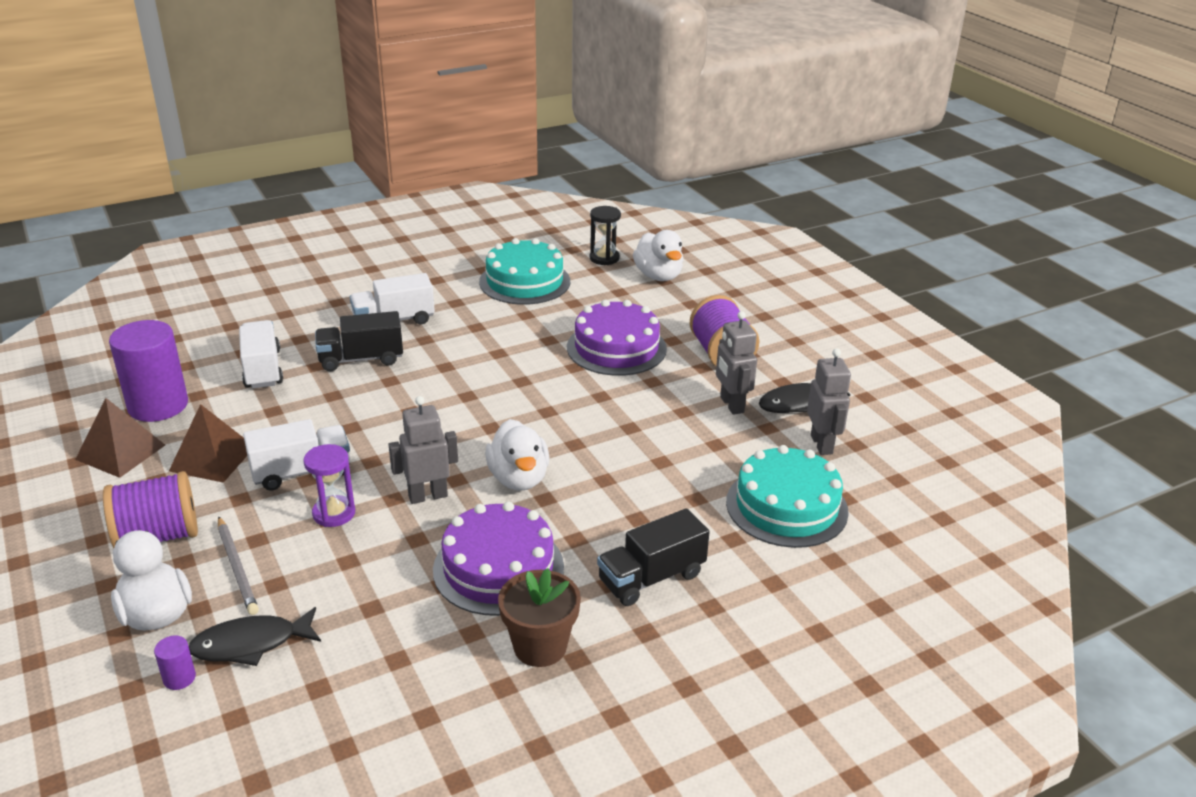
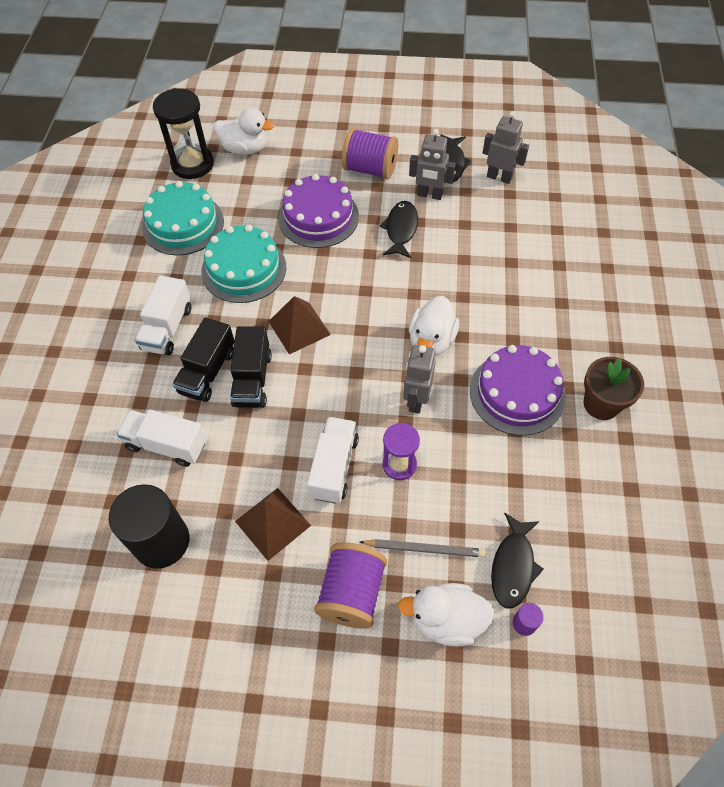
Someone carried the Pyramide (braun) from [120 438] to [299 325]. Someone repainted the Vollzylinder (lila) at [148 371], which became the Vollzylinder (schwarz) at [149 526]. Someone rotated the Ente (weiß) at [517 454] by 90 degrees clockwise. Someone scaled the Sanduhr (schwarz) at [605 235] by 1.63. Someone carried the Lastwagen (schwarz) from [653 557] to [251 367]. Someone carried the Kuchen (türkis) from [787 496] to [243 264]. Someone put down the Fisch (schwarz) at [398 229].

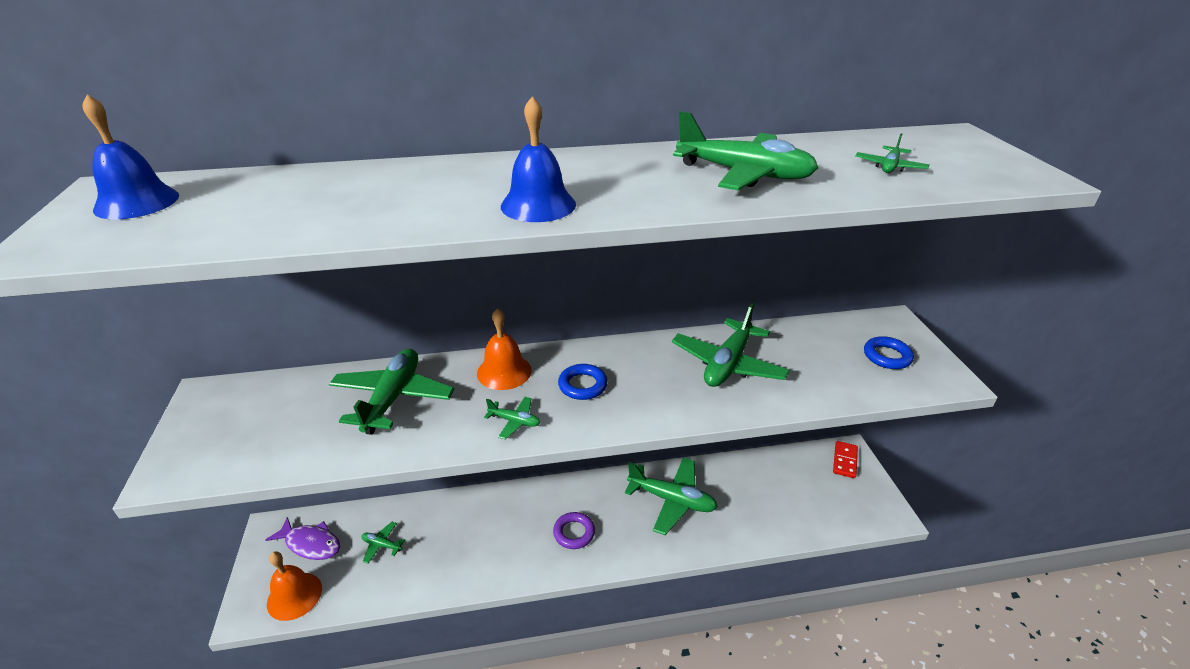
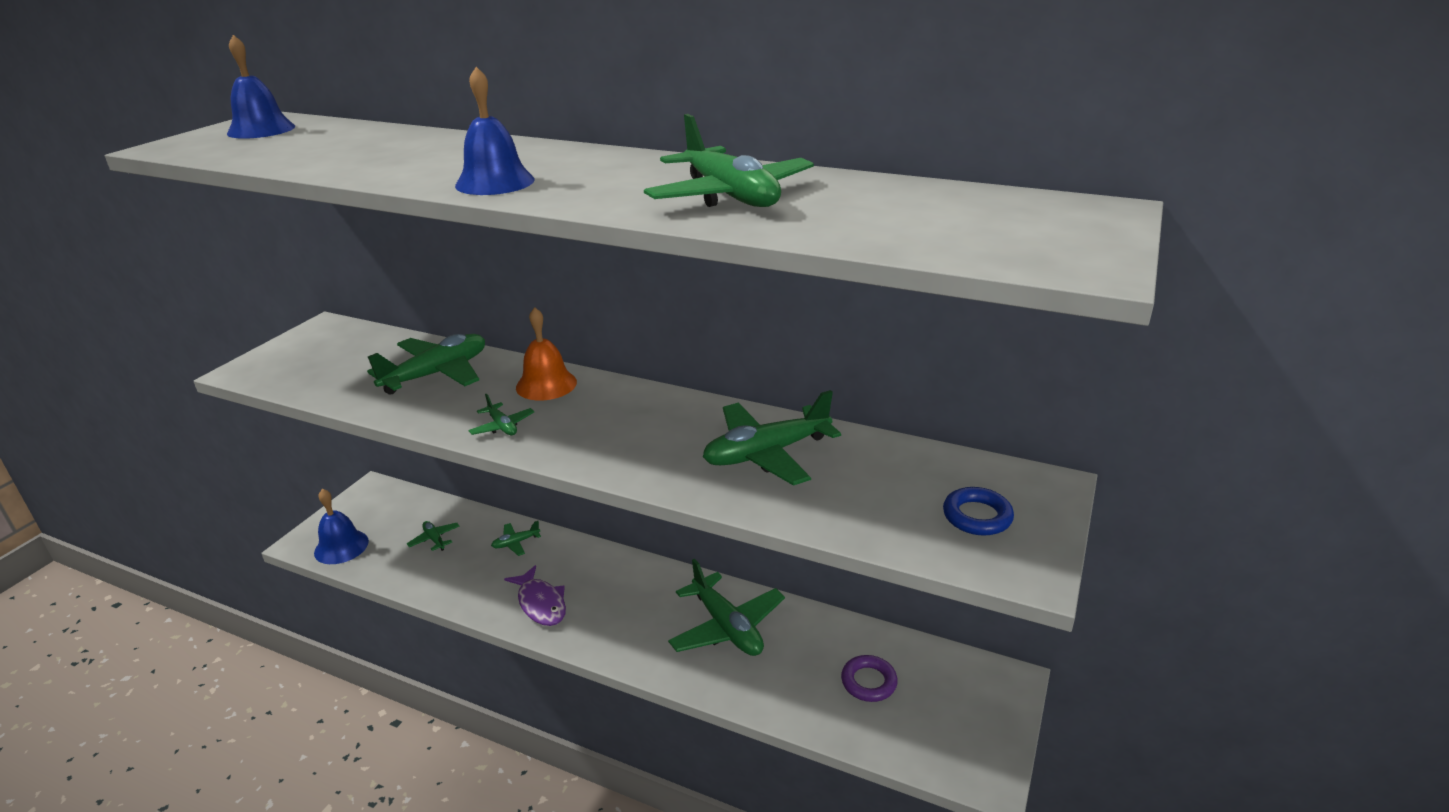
Someone carried the Fisch (lila) from [303 538] to [535 595]. Someone repainted the Glocke (orange) at [294 586], which became the Glocke (blau) at [341 526]. Someone carried the Ring (lila) from [574 530] to [869 678]. Someone took away the Ring (blau) at [583 382]. Someone took away the Dominostein (rot) at [845 459]. Someone carried the Flugzeug (grün) from [892 153] to [516 538].

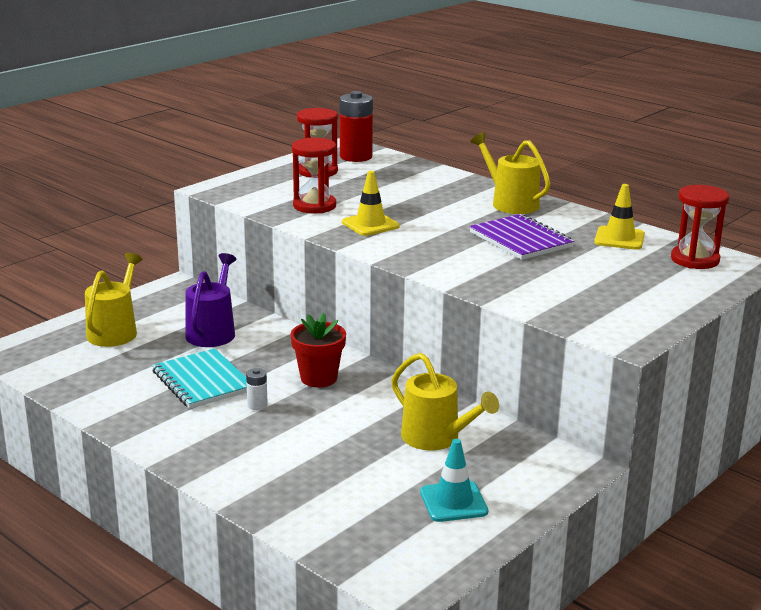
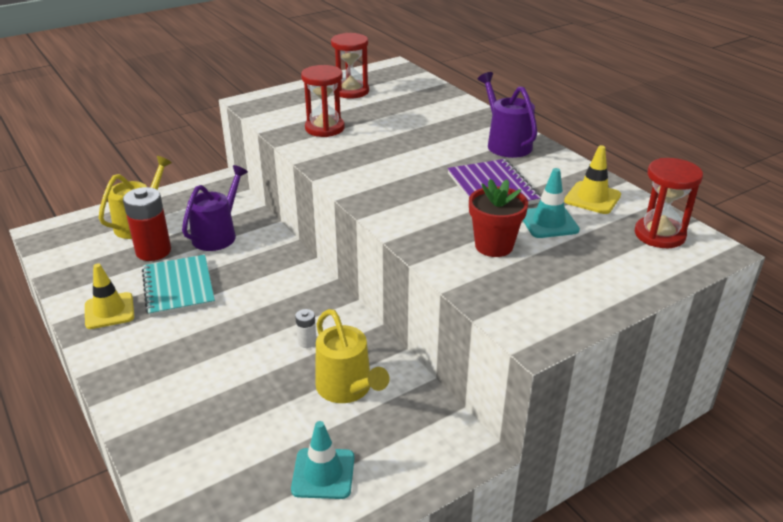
Someone carried the Batterie (weiß) from [257 389] to [306 328]. Someone carried the Blumentopf (rot) from [318 350] to [498 218]. Someone carried the Batterie (rot) from [356 126] to [147 224]. Someone carried the Leitkegel (gelb) from [371 203] to [109 296]. Someone repainted the Gießkanne (gelb) at [510 173], which became the Gießkanne (lila) at [507 115]. Someone put down the Leitkegel (türkis) at [551 203].

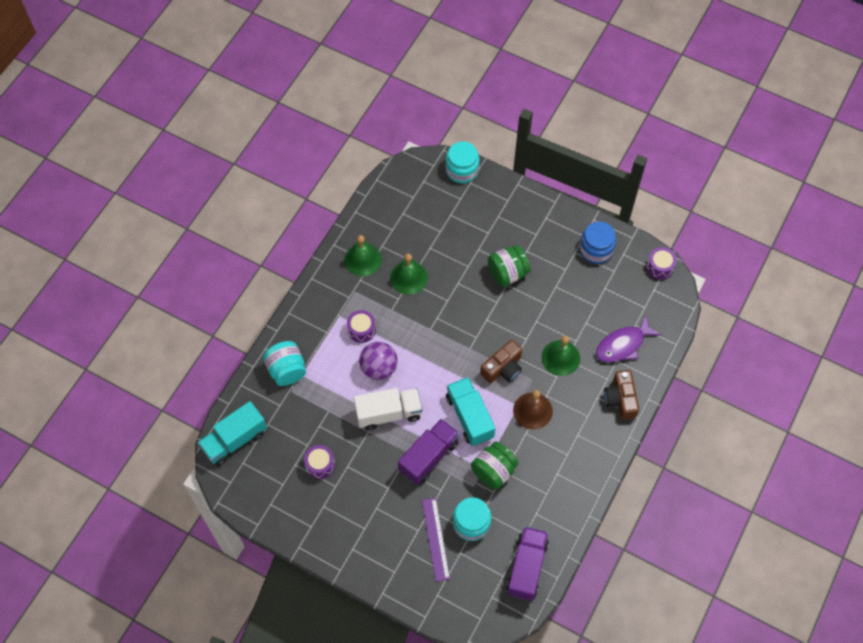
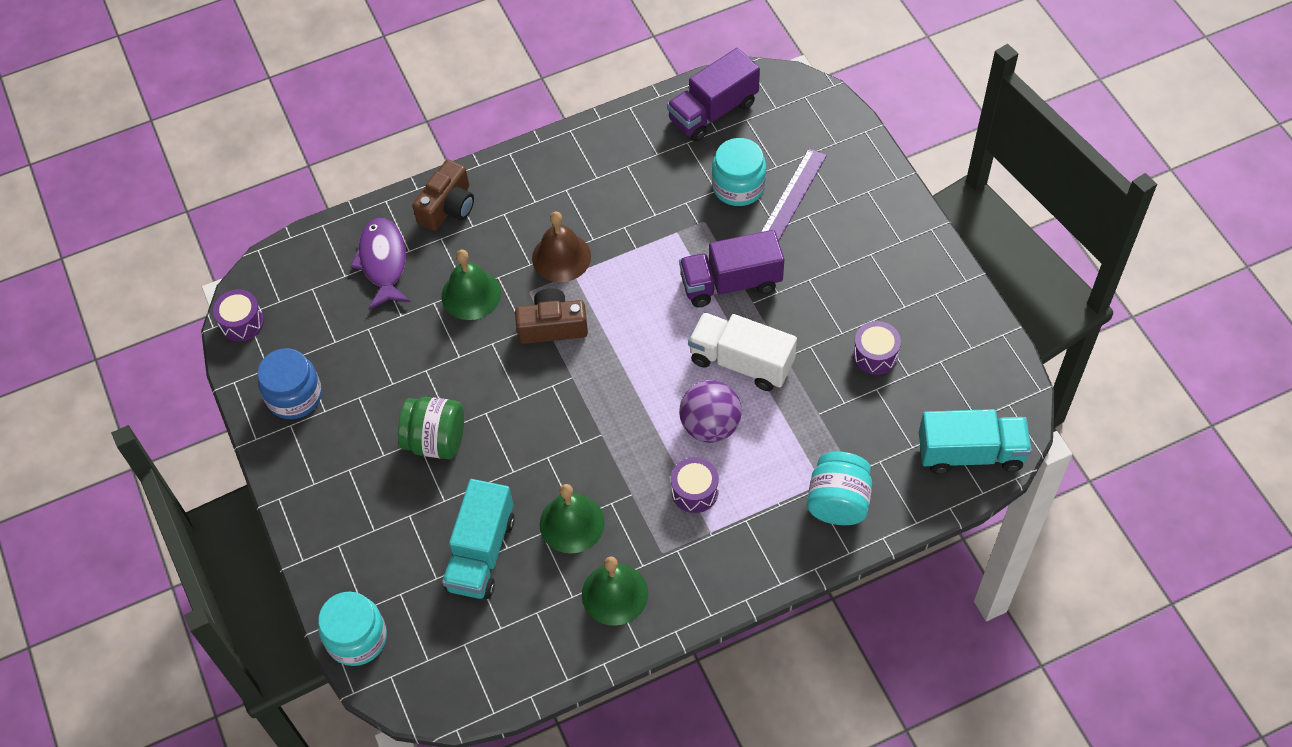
Someone carried the Lastwagen (türkis) from [471 411] to [478 539]. Someone took away the Einmachglas (grün) at [494 465]. Someone rotated the Fisch (lila) at [628 339] by 105 degrees counterclockwise.

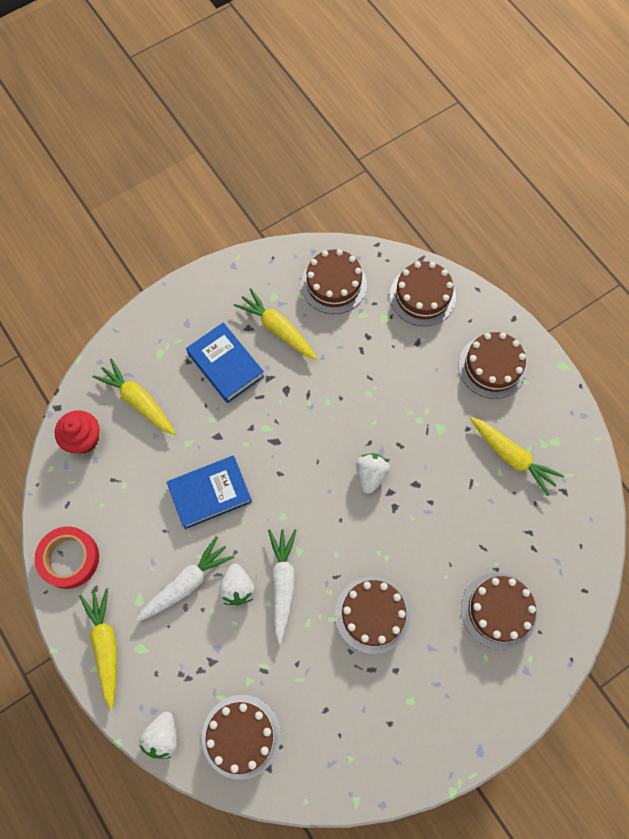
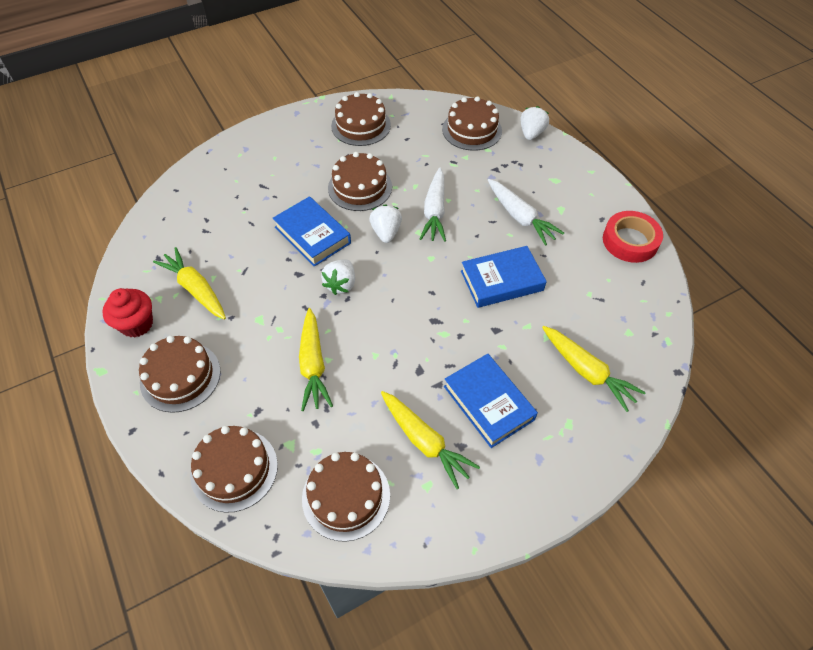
Someone carried the Muffin (rot) from [77 431] to [127 313]. Someone carried the Karotte (gelb) from [97 648] to [316 359]. Someone rotated the Karotte (weiß) at [185 579] by 90 degrees counterclockwise. Someone carried the Erdbeere (weiß) from [237 584] to [385 223]. Someone carried the Kuchen (braun) from [499 611] to [361 119]. Someone put down the Buch (blau) at [312 231].

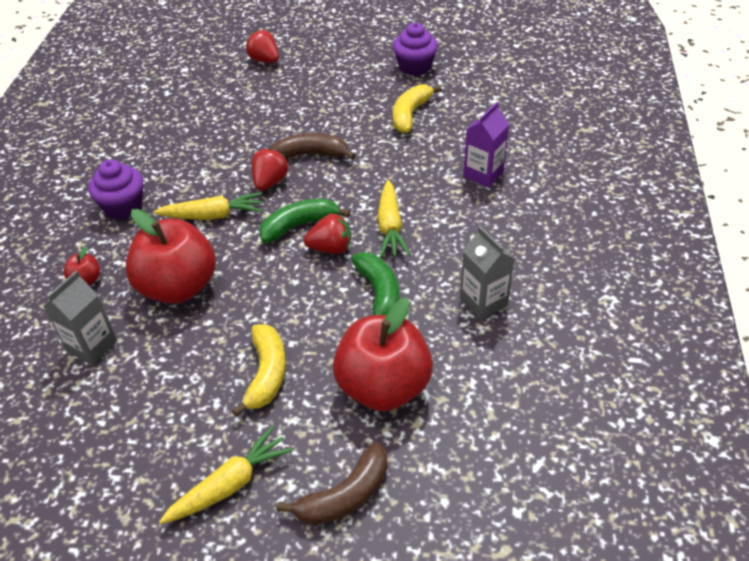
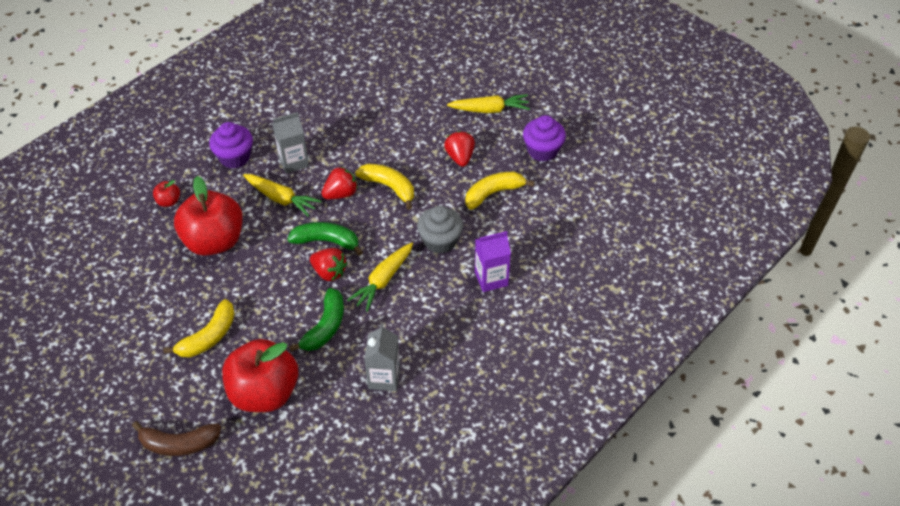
Someone carried the Getränkekarton (grau) from [80 318] to [290 143]. Someone carried the Karotte (gelb) from [226 475] to [488 103]. Someone carried the Erdbeere (rot) from [262 46] to [459 149]. Someone repainted the Banane (braun) at [313 146], which became the Banane (gelb) at [384 187]. Someone put down the Muffin (grau) at [440 230].

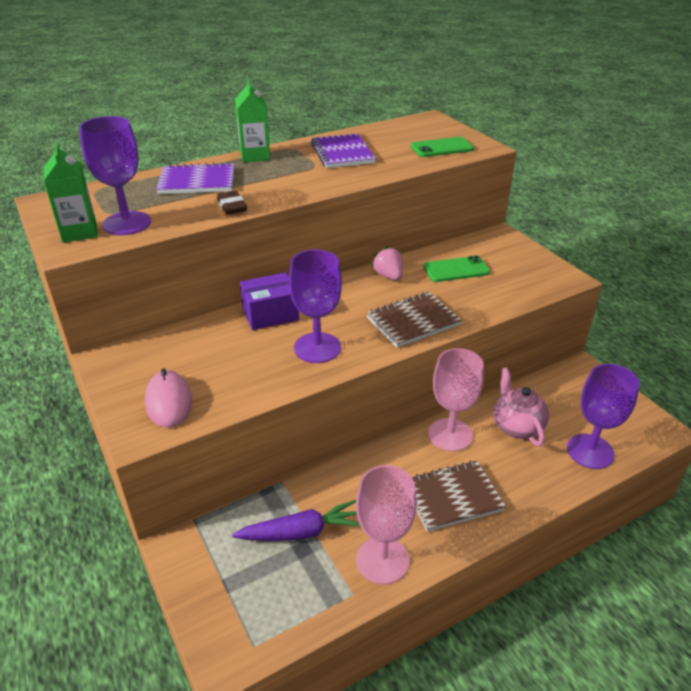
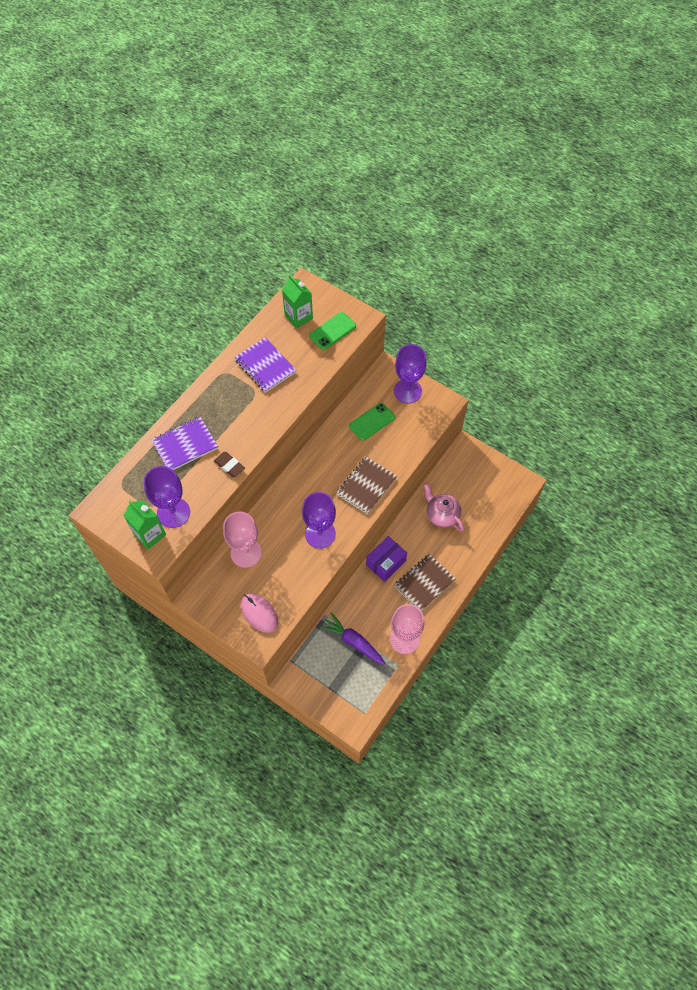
Someone rotated the Karotte (lila) at [296 520] by 105 degrees counterclockwise. Someone carried the Getränkekarton (grün) from [252 120] to [297 301]. Someone carried the Schachtel (lila) from [269 301] to [386 559]. Someone took away the Erdbeere (rosa) at [387 263]. Someone carried the Kelch (rosa) from [456 400] to [242 540]. Someone carried the Kelch (lila) from [603 416] to [410 373].

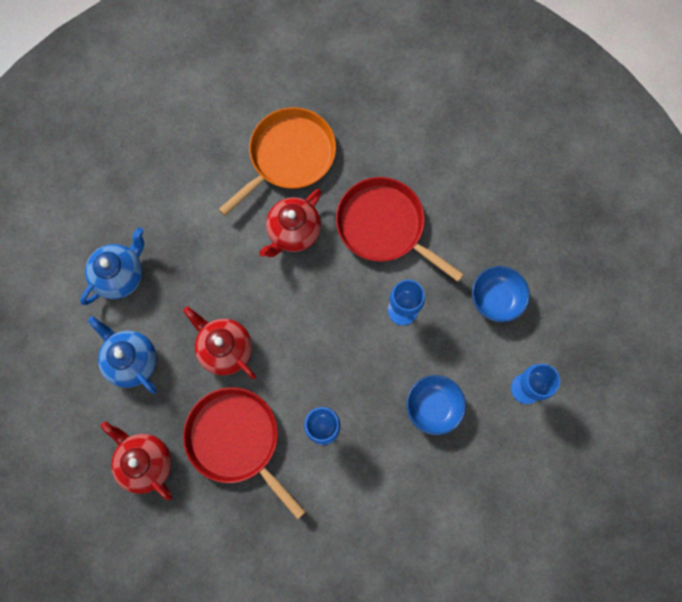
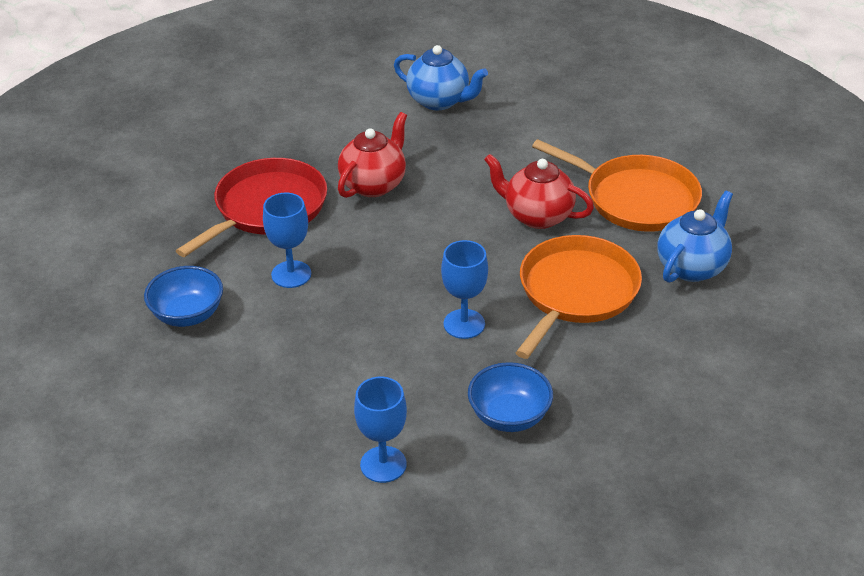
Someone carried the Teekanne (blau) from [122 355] to [695 236]. Someone took away the Teekanne (rot) at [136 461]. Someone repainted the Pfanne (rot) at [400 229], which became the Pfanne (orange) at [579 297]. Someone carried the Schüssel (blau) from [436 405] to [183 296].

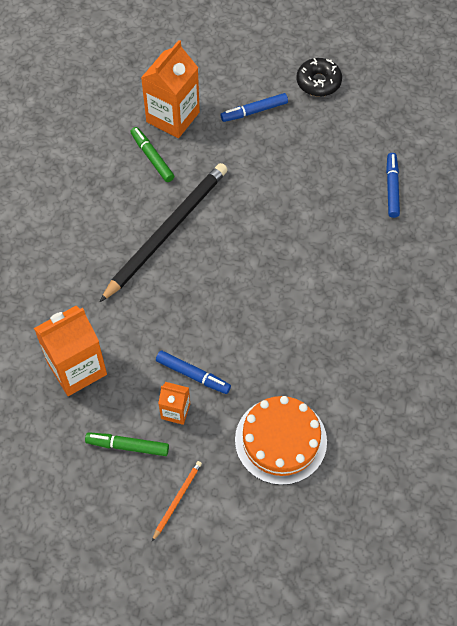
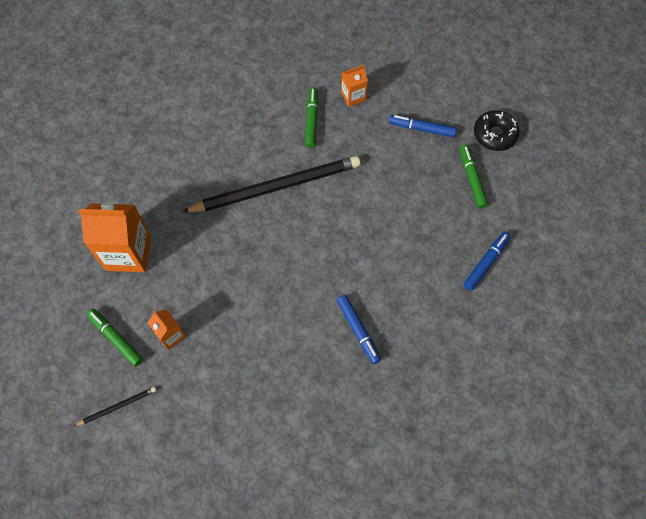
Someone scaled the Getränkekarton (orange) at [170 89] by 0.52. Someone repainted the Bleistift (orange) at [177 501], which became the Bleistift (schwarz) at [115 406]. Someone carried the Filzstift (blau) from [193 372] to [359 329]. Someone took away the Kuchen (orange) at [281 440]. Someone put down the Filzstift (grün) at [473 176].

